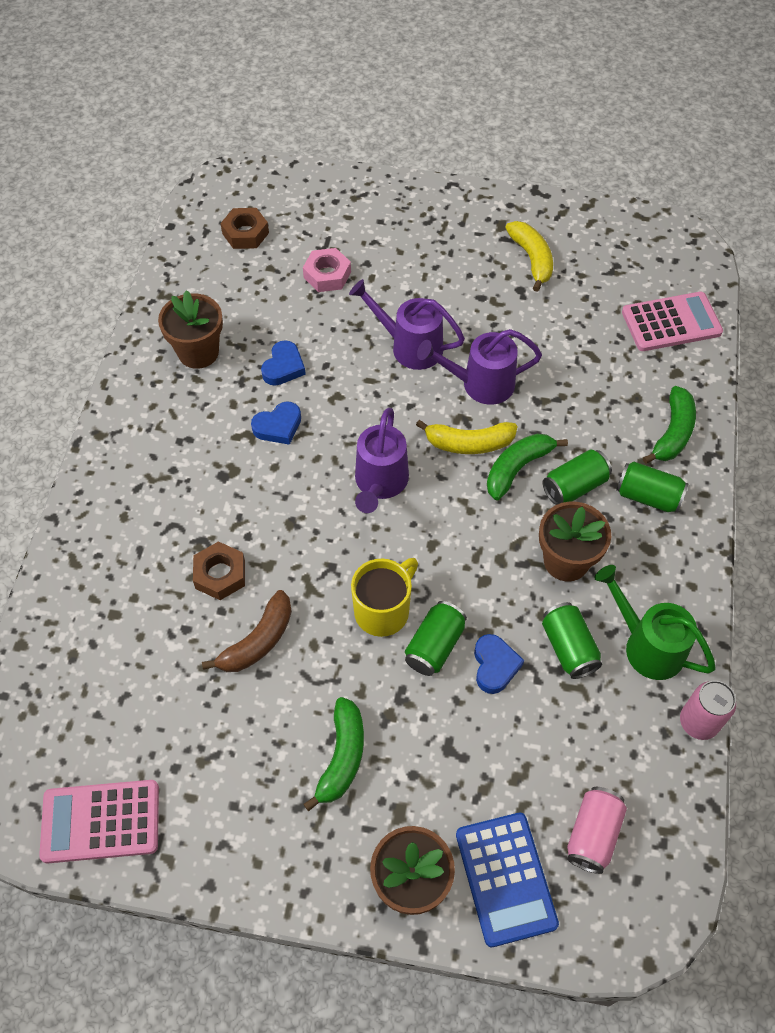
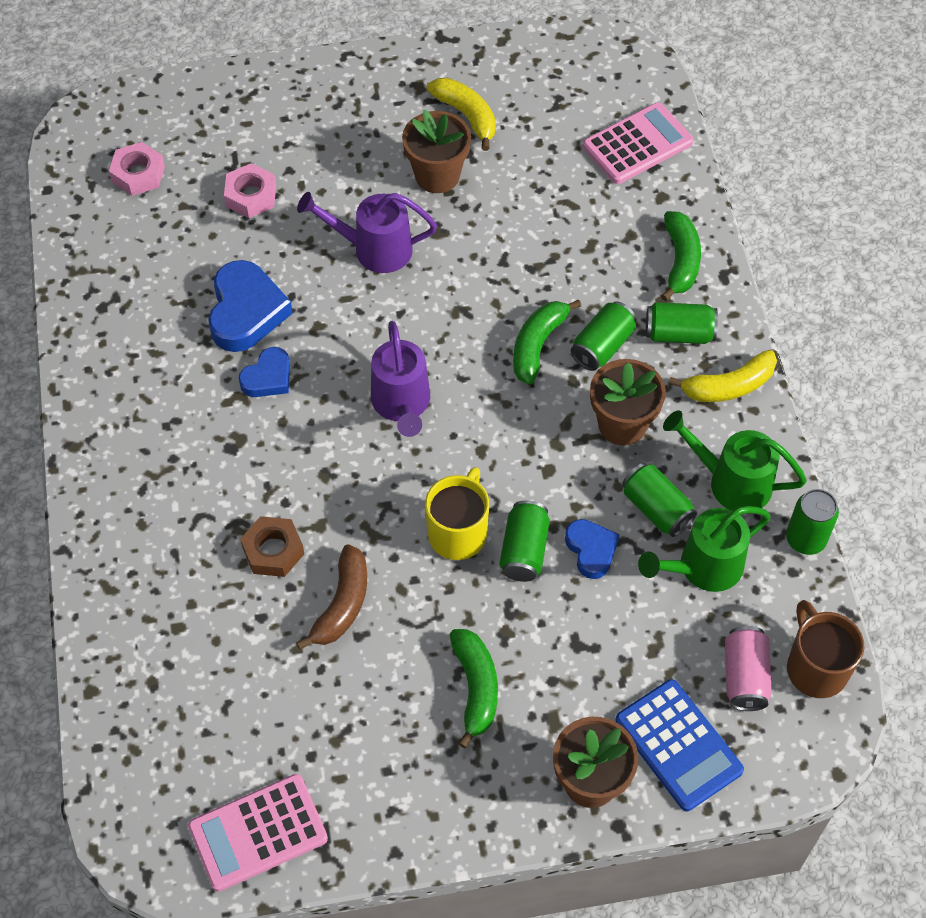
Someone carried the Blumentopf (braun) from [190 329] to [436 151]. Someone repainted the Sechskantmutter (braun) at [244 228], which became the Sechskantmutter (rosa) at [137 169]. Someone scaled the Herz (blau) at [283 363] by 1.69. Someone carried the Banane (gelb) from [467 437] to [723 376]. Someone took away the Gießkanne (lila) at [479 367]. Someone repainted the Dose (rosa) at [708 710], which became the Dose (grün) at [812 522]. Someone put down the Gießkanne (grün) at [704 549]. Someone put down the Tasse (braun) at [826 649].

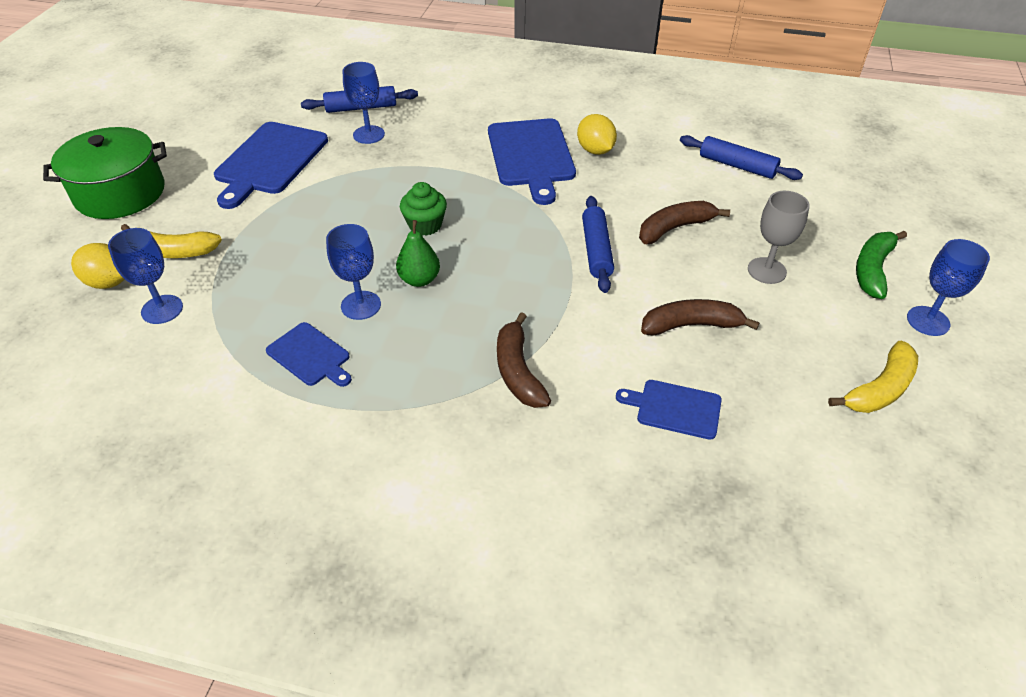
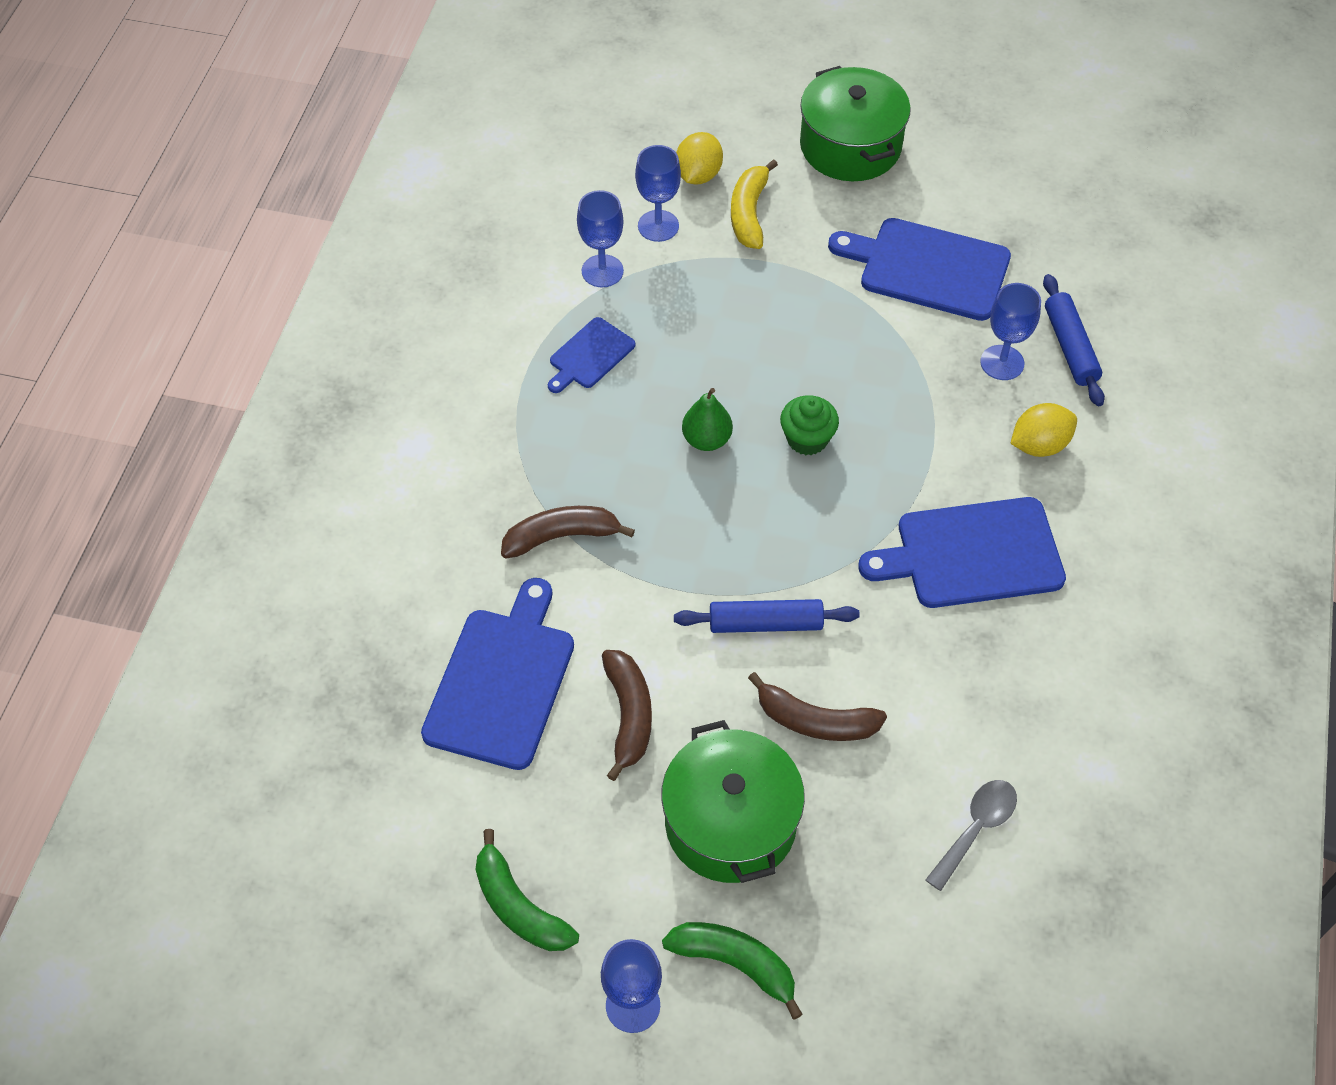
Someone carried the Kelch (blau) from [353 272] to [600 239]. Someone carried the Zitrone (gelb) from [597 134] to [1043 430]. Someone scaled the Schneidebrett (blau) at [669 410] by 1.83. Someone rotated the Banane (braun) at [684 222] by 135 degrees clockwise. Someone swapped the Nudelholz (blau) at [741 157] for the Löffel (grau) at [971 835]. Someone swapped the Kelch (grau) at [779 237] for the Kochtopf (grün) at [733 801]. Someone repainted the Banane (gelb) at [873 377], which became the Banane (grün) at [527 890].

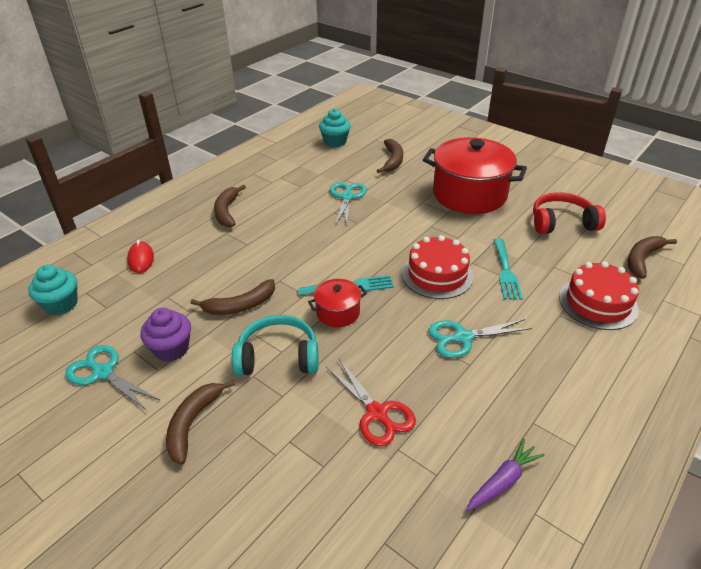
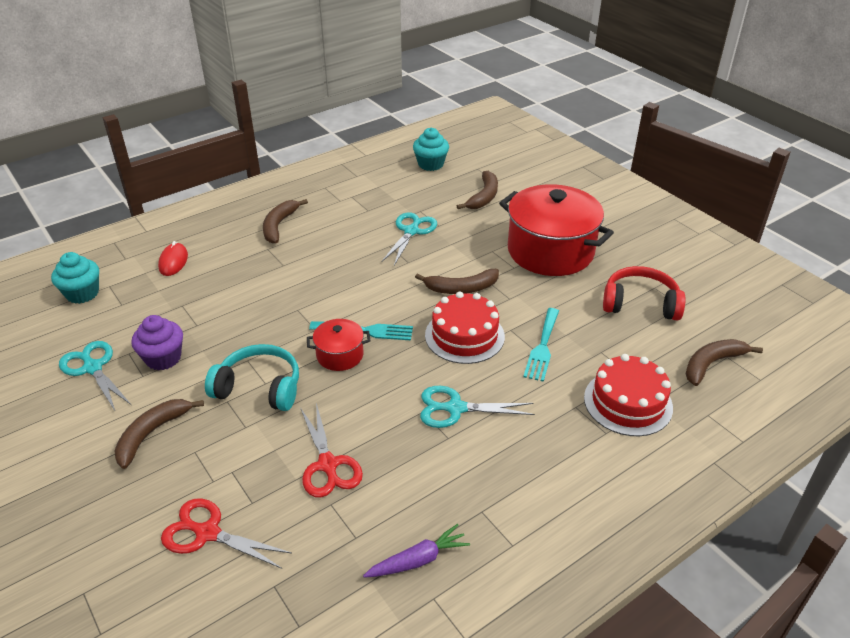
Someone carried the Banane (braun) from [233 297] to [457 281]. Someone put down the Schere (rot) at [226 533].

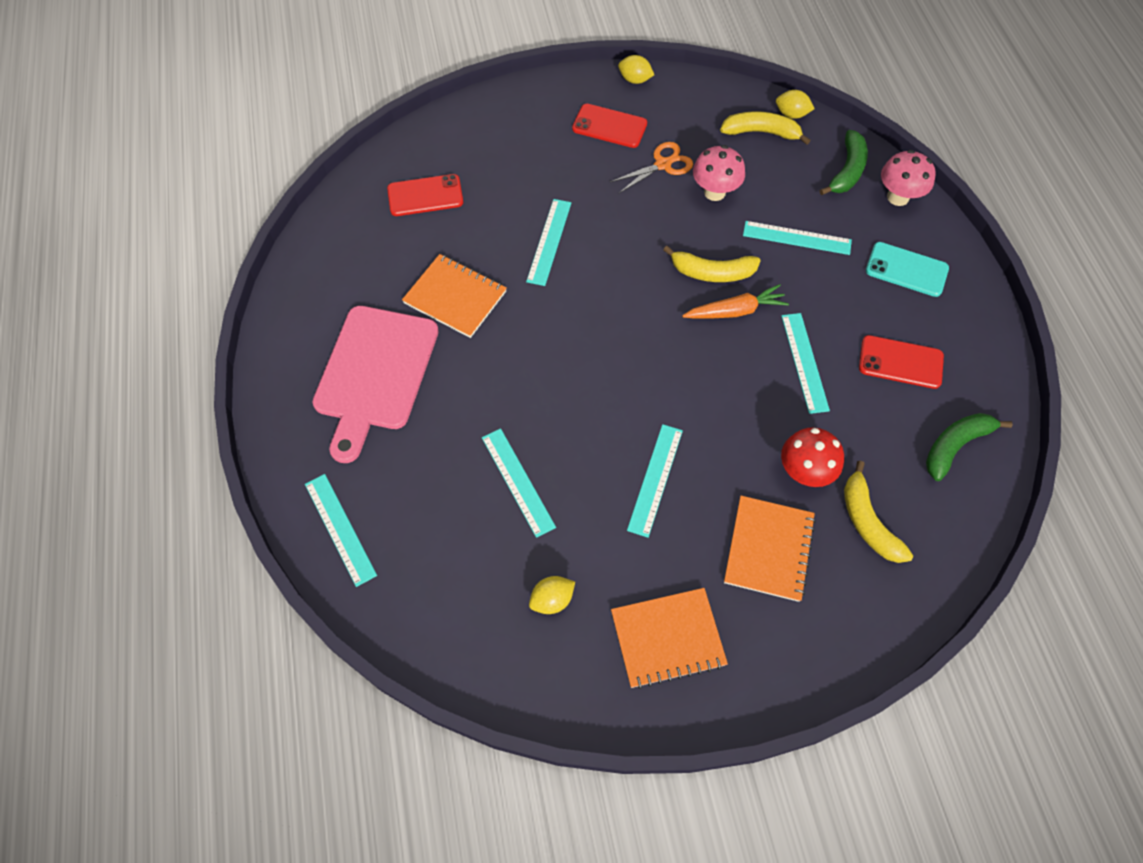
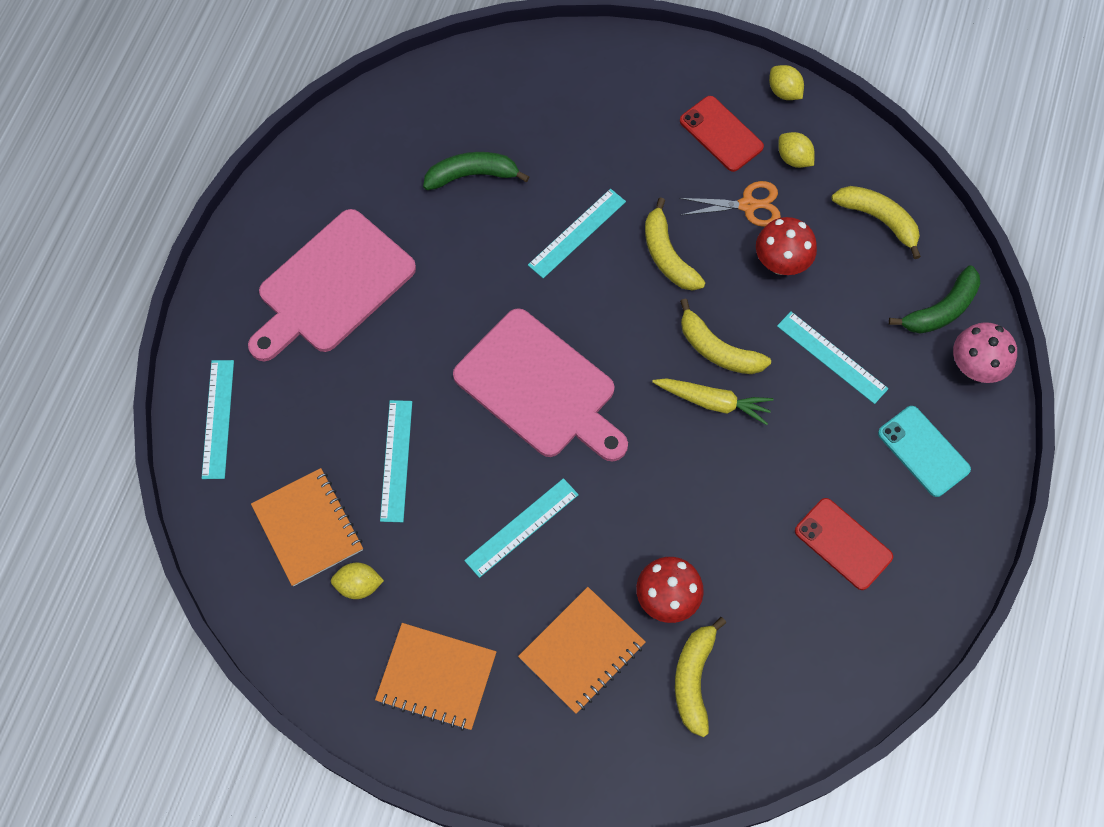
Someone took away the Handy (rot) at [425 195]. Someone carried the Notizbuch (orange) from [454 296] to [307 527]. Someone repainted the Karotte (orange) at [735 301], which became the Karotte (gelb) at [713 401]. Someone repainted the Pilz (rosa) at [719 173], which became the Pilz (rot) at [786 246]. Someone carried the Zitrone (gelb) from [795 104] to [796 150]. Someone took away the Lineal (türkis) at [805 363]. Someone carried the Banane (grün) from [969 447] to [476 171]. Someone put down the Schneidebrett (rosa) at [540 385]. Someone put down the Banane (gelb) at [675 244].

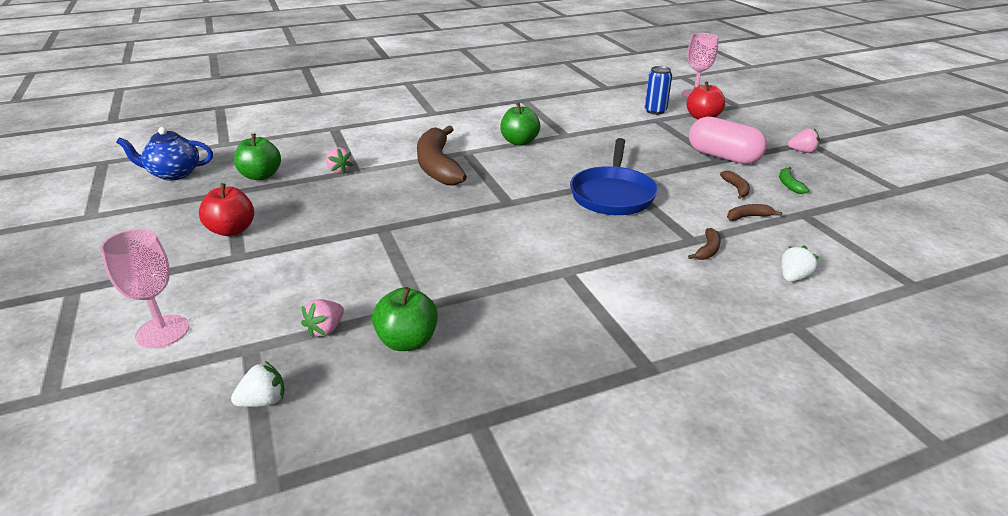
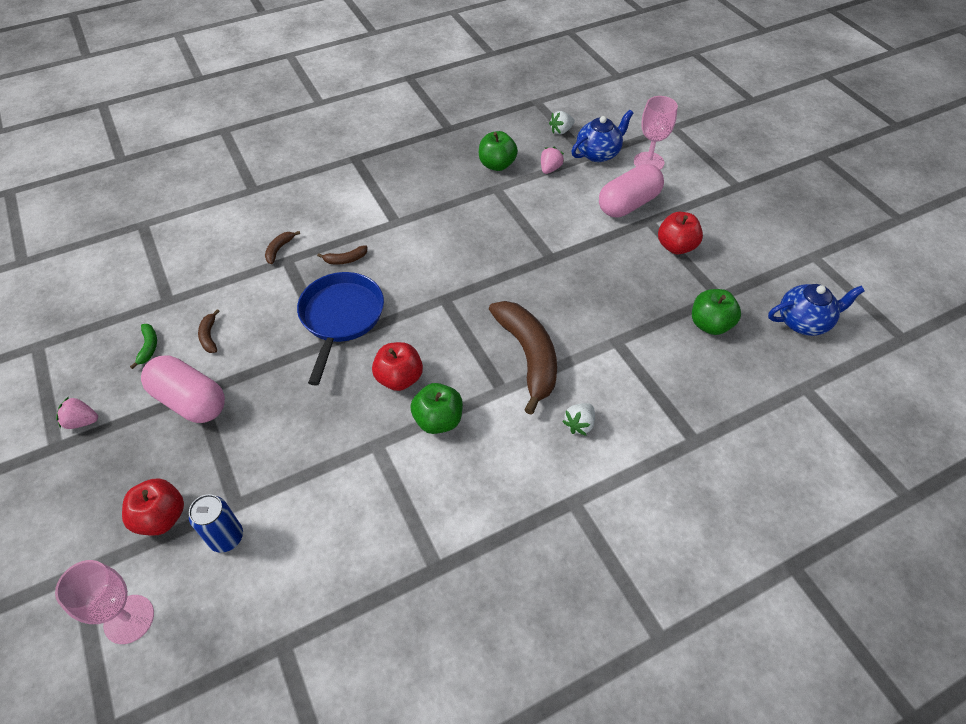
Someone took away the Erdbeere (rosa) at [339 160]. Someone carried the Banane (braun) from [754 212] to [342 254]. Someone carried the Erdbeere (weiß) from [800 263] to [578 419]. Someone put down the Apfel (rot) at [397 366]. Someone put down the Teekanne (blau) at [602 136]. Someone put down the Kapsel (rosa) at [631 191].

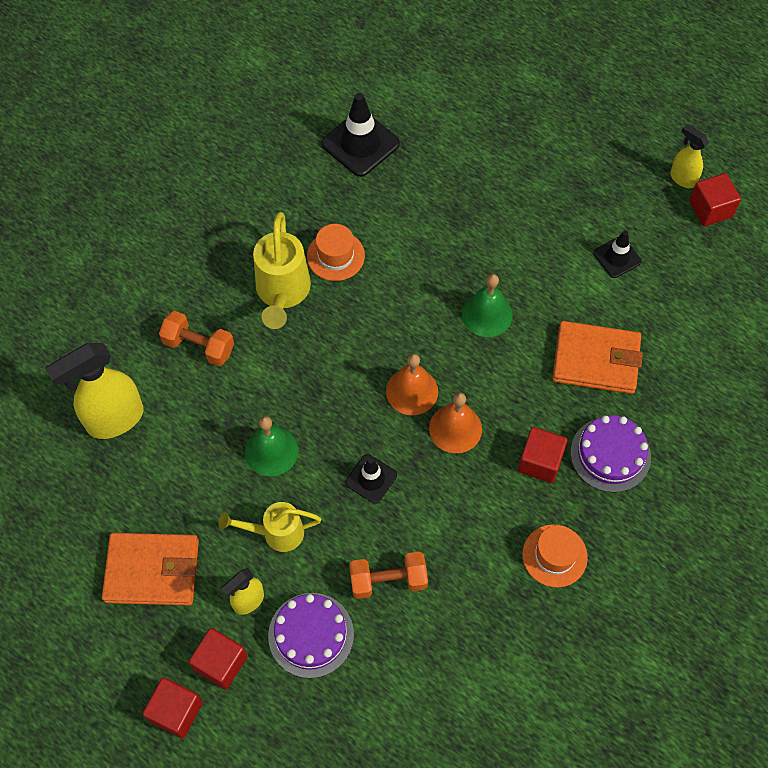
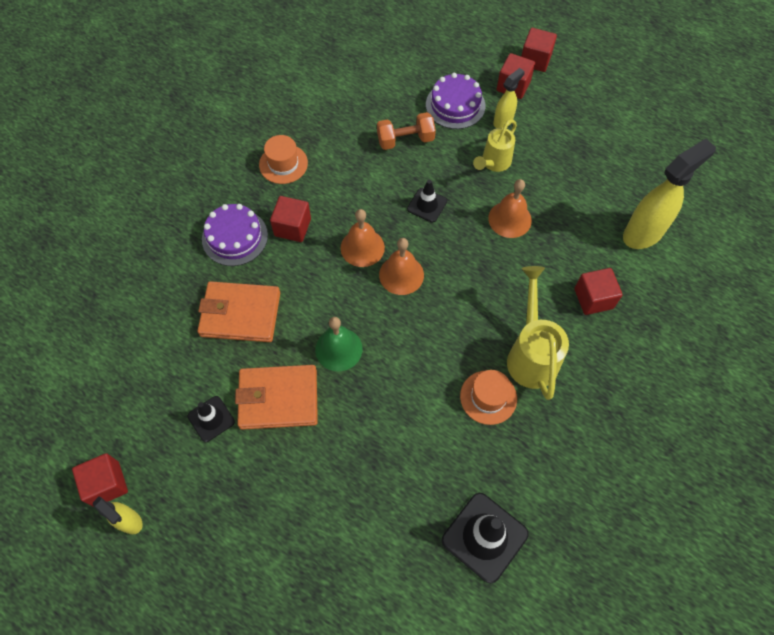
Someone carried the Geldbörse (orange) from [150 569] to [276 397]. Someone swapped the Hantel (orange) at [196 338] for the Kubus (rot) at [598 291]. Someone rotated the Gießkanne (gelb) at [270 527] by 135 degrees clockwise. Someone repainted the Glocke (grün) at [271 446], which became the Glocke (orange) at [510 208].

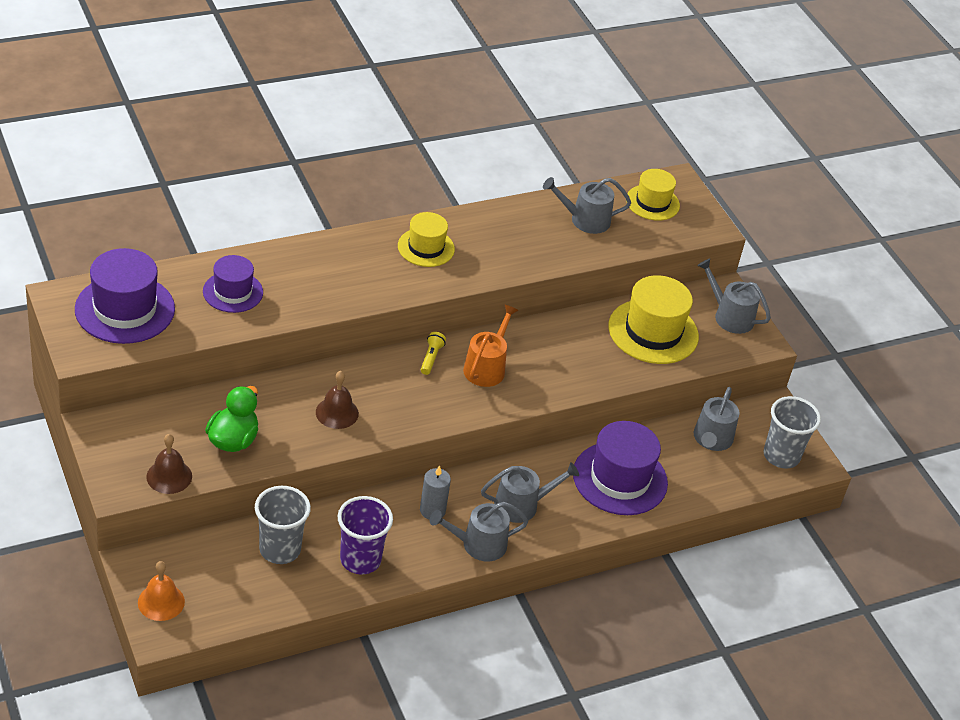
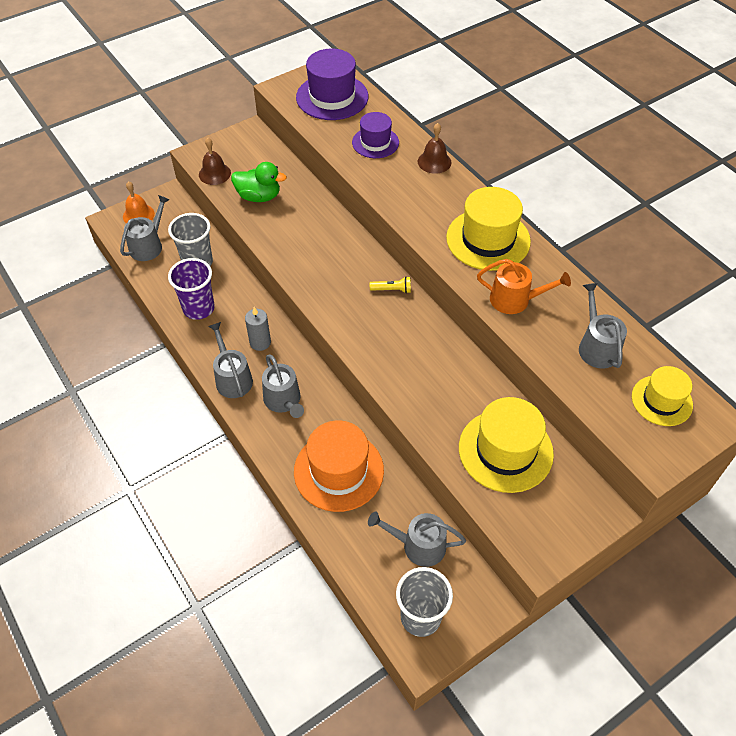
Someone carried the Glocke (braun) from [337 400] to [434 148]. Someone scaled the Hut (gelb) at [426 239] by 1.61. Someone carried the Gießkanne (orange) from [491 345] to [524 286]. Someone repainted the Hut (lila) at [620 468], which became the Hut (orange) at [339 466]. Someone carried the Gießkanne (grau) from [734 296] to [145 228].

